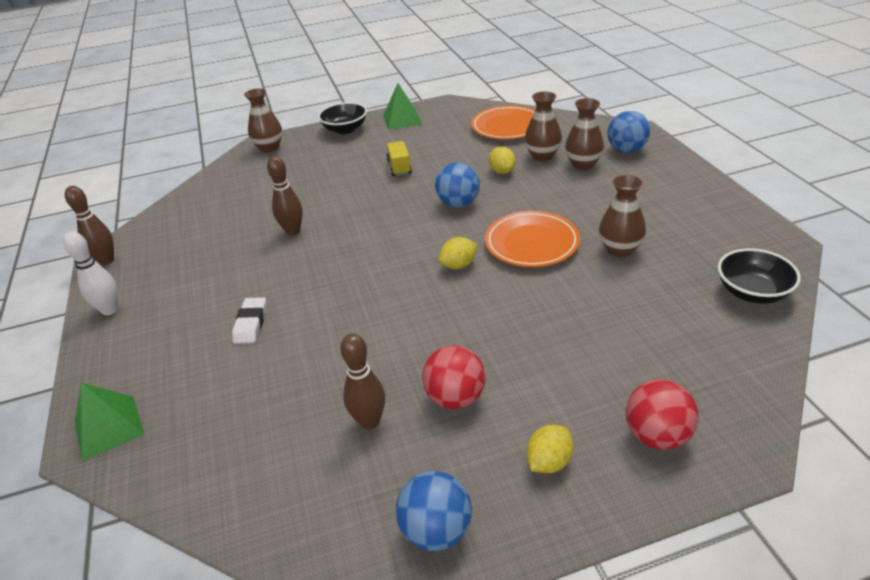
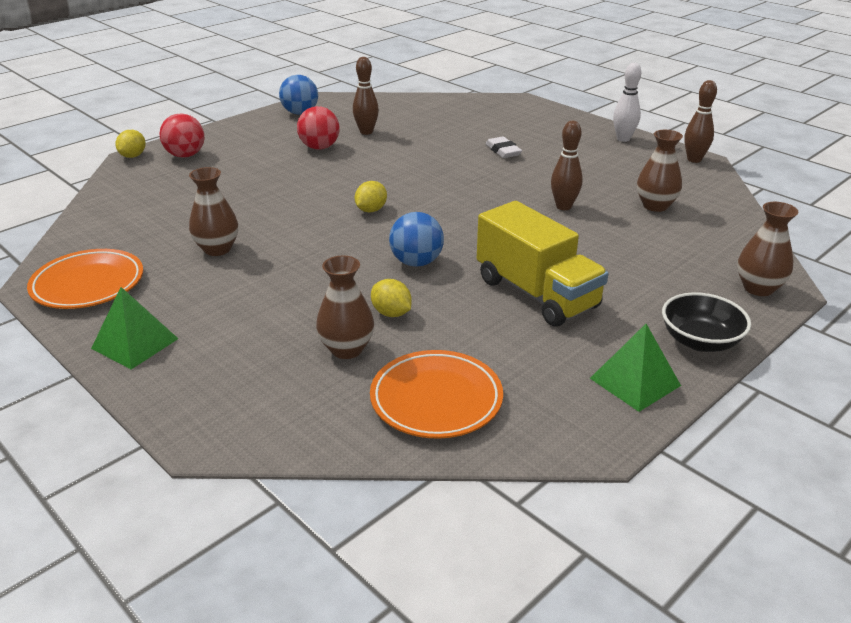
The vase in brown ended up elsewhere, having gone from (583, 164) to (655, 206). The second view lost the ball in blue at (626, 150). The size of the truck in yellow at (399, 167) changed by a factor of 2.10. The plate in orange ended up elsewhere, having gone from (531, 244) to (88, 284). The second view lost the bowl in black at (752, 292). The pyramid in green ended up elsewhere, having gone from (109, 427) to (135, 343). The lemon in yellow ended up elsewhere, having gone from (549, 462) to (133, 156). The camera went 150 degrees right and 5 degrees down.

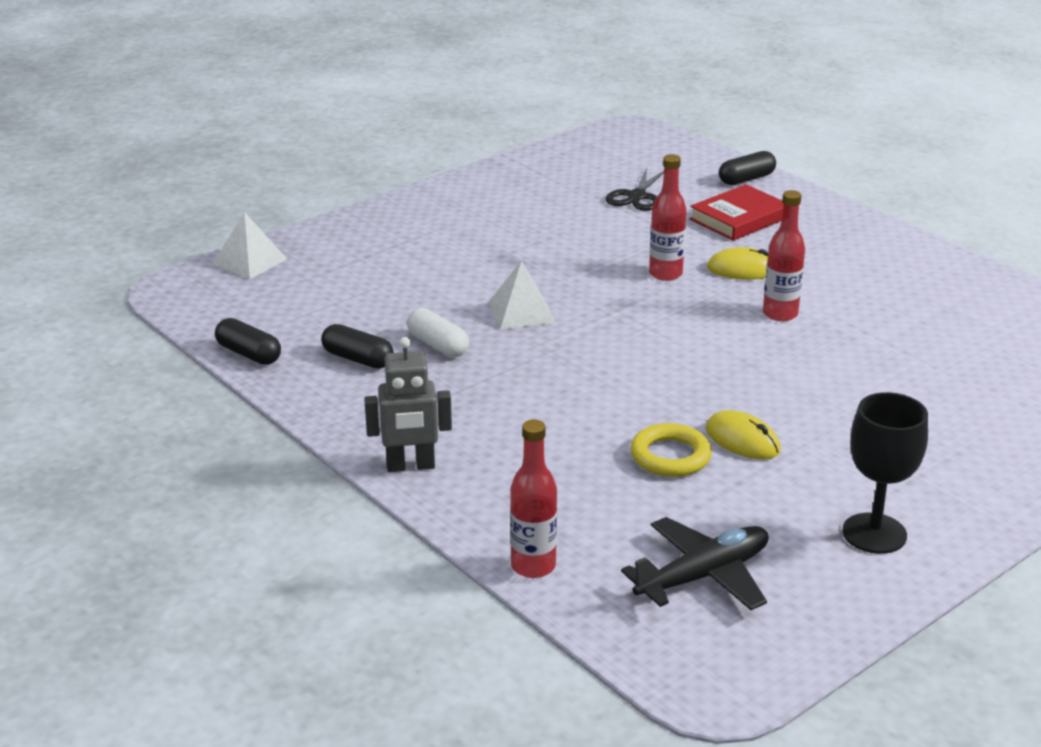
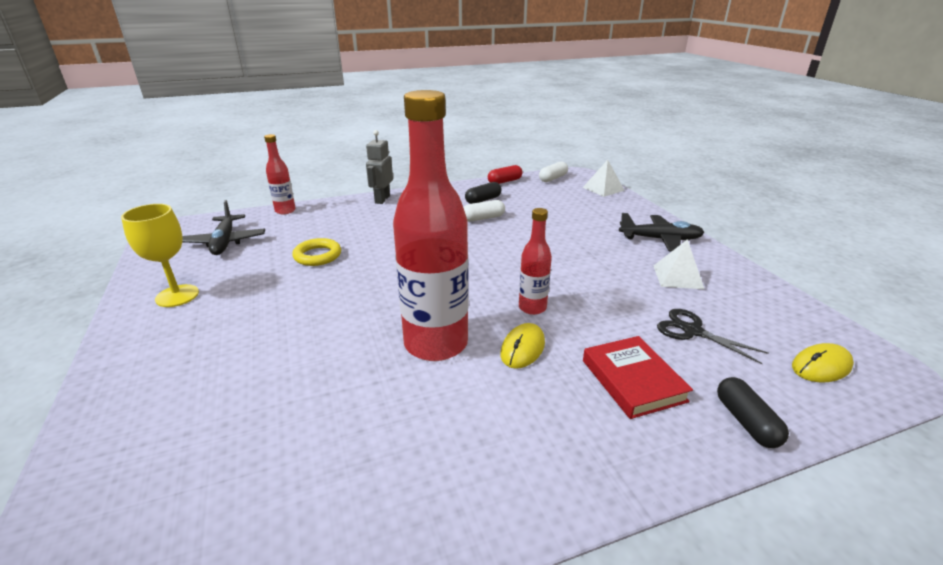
The size of the bottle in red at (780, 314) changed by a factor of 2.05. The pyramid in white ended up elsewhere, having gone from (521, 312) to (677, 277). What was the capsule in black at (249, 354) turned into the capsule in red at (504, 181). What was the goblet in black at (874, 533) turned into the goblet in yellow at (177, 296). The mouse in yellow ended up elsewhere, having gone from (742, 440) to (821, 366). The second view gained the capsule in white at (553, 178). The second view gained the plane in black at (660, 239). The camera went 110 degrees right and 0 degrees up.

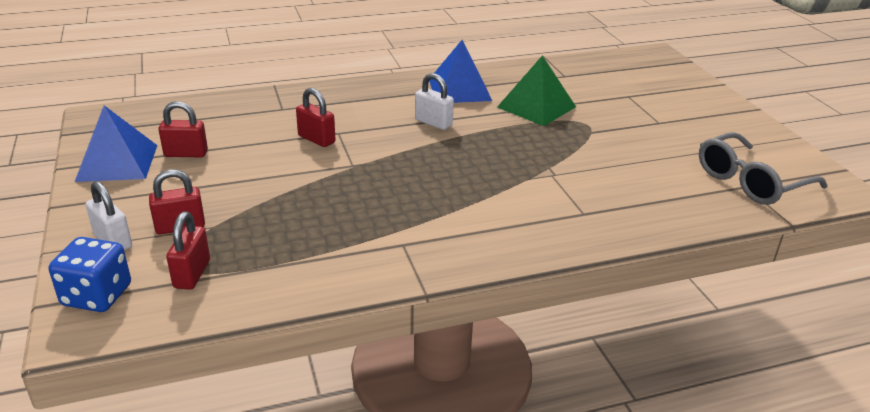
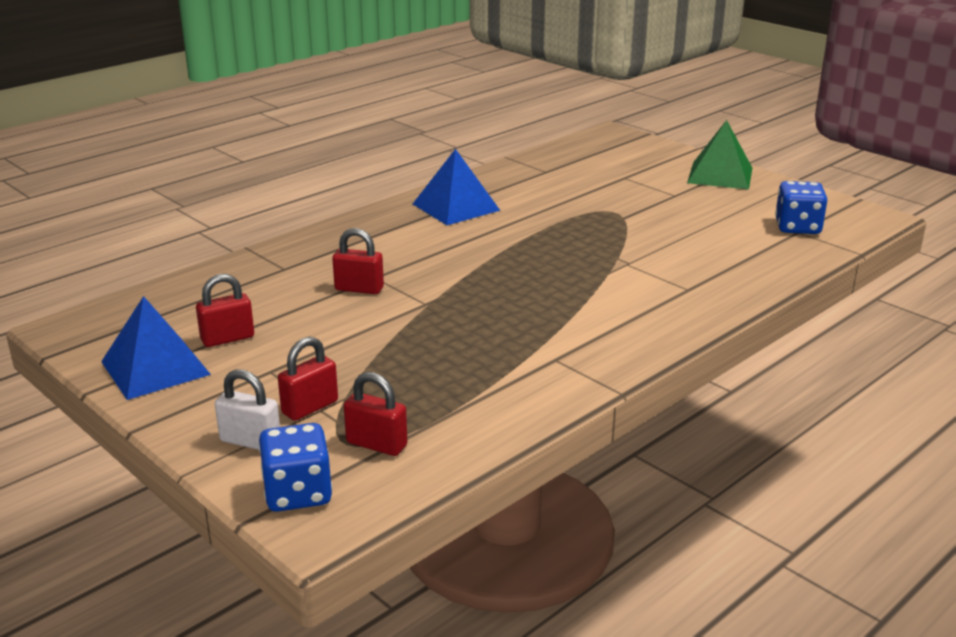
The pyramid in green ended up elsewhere, having gone from (536, 107) to (720, 175). The second view lost the padlock in white at (433, 123). Where the glasses in grey stood at (750, 182), the dice in blue came to stand at (797, 227). The padlock in red at (192, 274) ended up facing another way, 45 degrees counterclockwise from before. The camera went 25 degrees left and 5 degrees down.

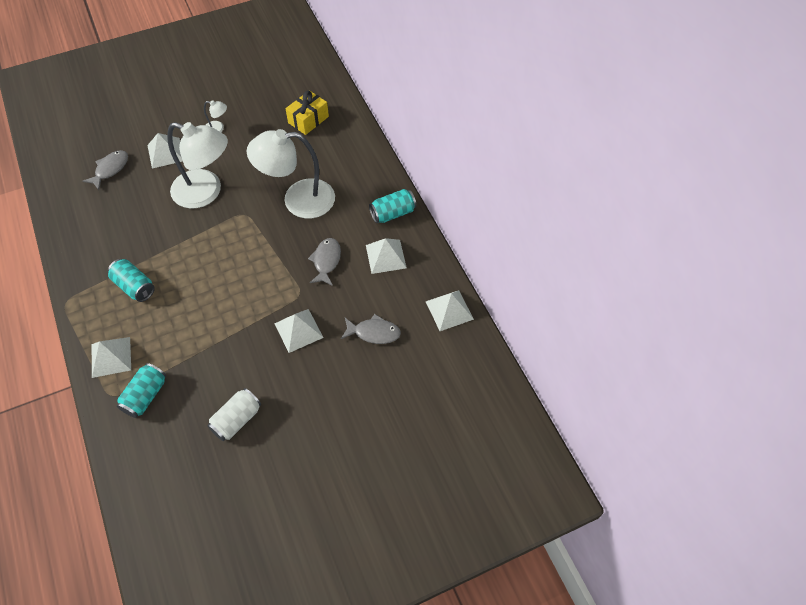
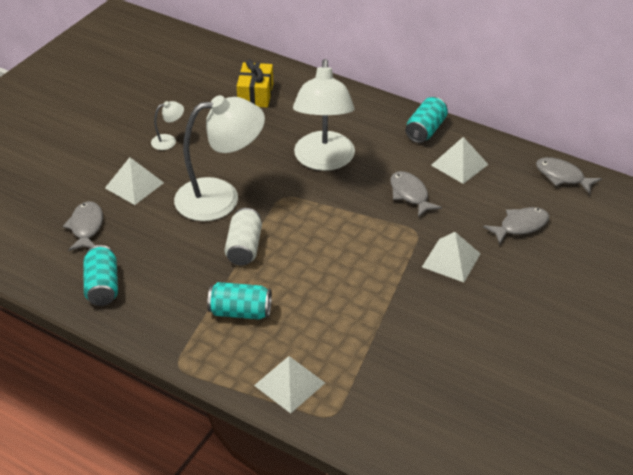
The lamp in white at (298, 200) ended up facing another way, 45 degrees counterclockwise from before. Where the pyramid in white stood at (449, 310), the fish in grey came to stand at (562, 176). The can in turquoise ended up elsewhere, having gone from (145, 396) to (102, 286). The can in white ended up elsewhere, having gone from (237, 420) to (244, 247). The camera went 35 degrees left and 15 degrees down.

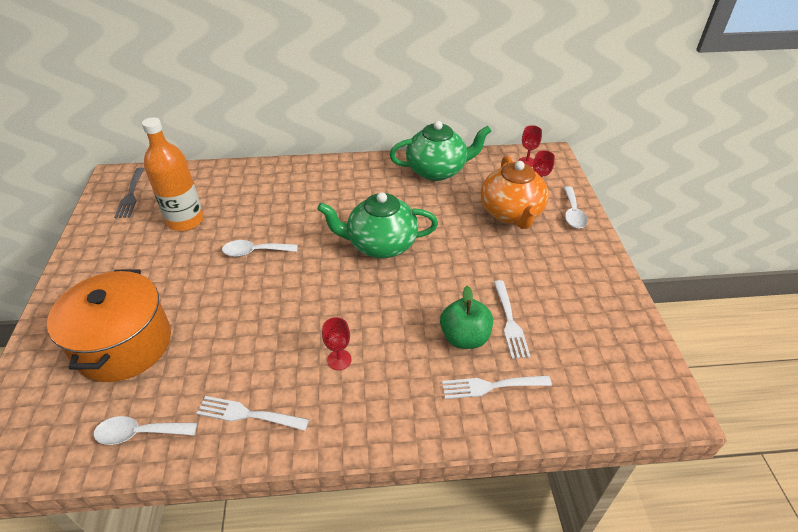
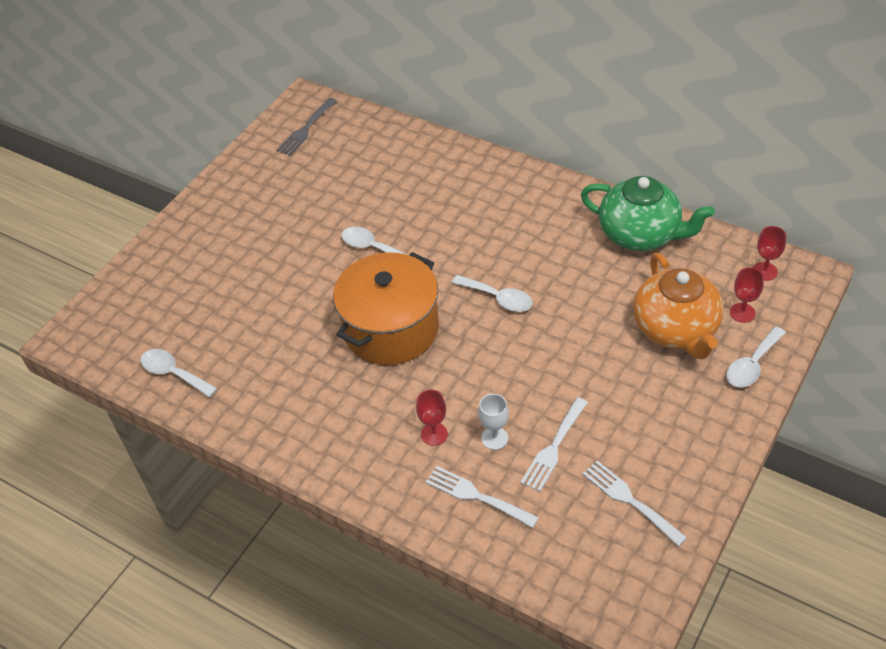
The second view lost the bottle in orange at (185, 221). The teapot in orange at (511, 213) ended up facing another way, 45 degrees counterclockwise from before. Where the teapot in green stood at (380, 245), the spoon in white came to stand at (498, 298). The pot in orange ended up elsewhere, having gone from (124, 344) to (391, 328). Where the apple in green stood at (464, 337), the goblet in white came to stand at (494, 438). The goblet in red ended up elsewhere, having gone from (339, 360) to (434, 434). The fork in white ended up elsewhere, having gone from (248, 414) to (630, 501). The camera went 40 degrees right and 5 degrees up.

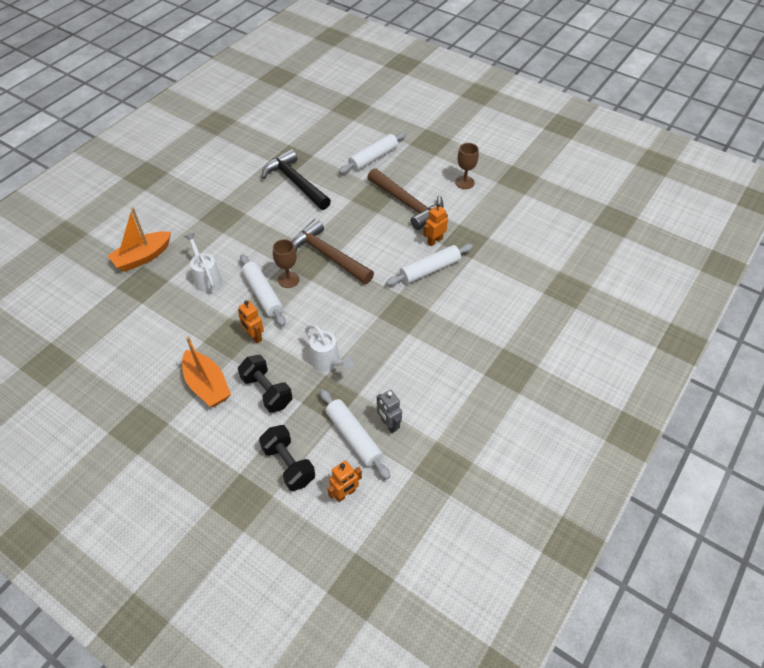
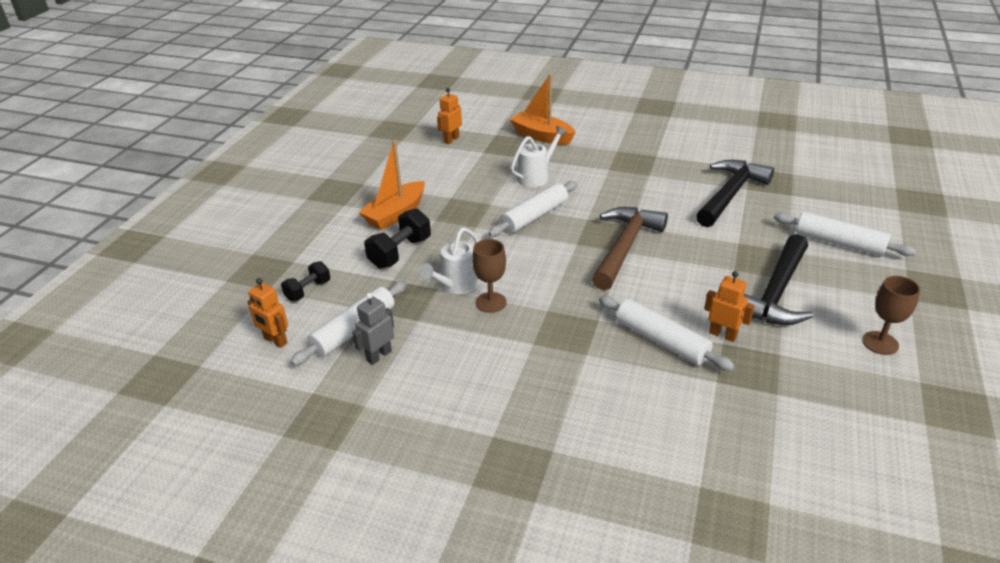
What was the hammer in brown at (407, 204) turned into the hammer in black at (776, 293). The goblet in brown ended up elsewhere, having gone from (288, 279) to (491, 302). The robot in orange ended up elsewhere, having gone from (254, 336) to (451, 140). The size of the dumbbell in black at (289, 464) changed by a factor of 0.64. The camera went 75 degrees right and 15 degrees down.

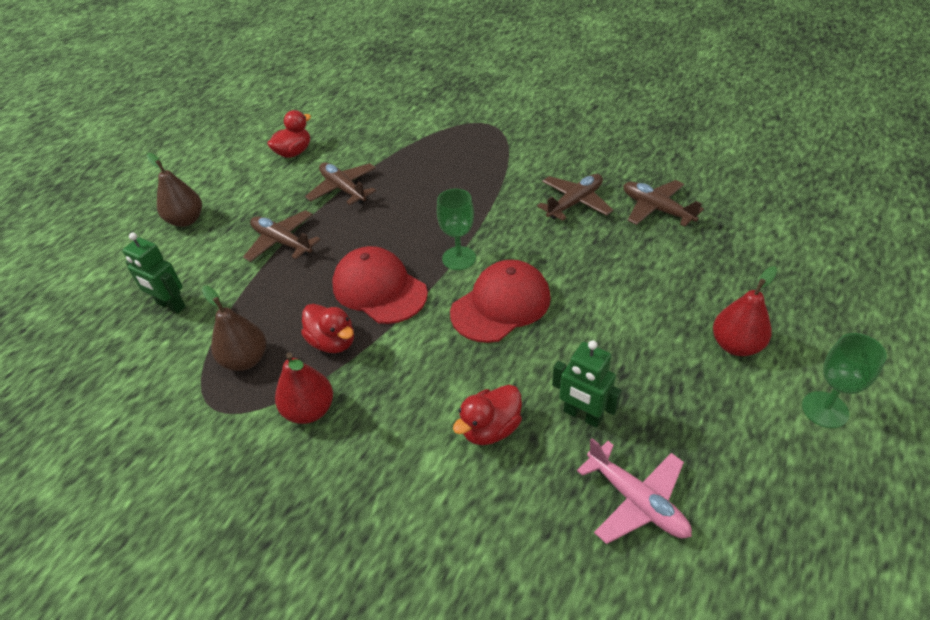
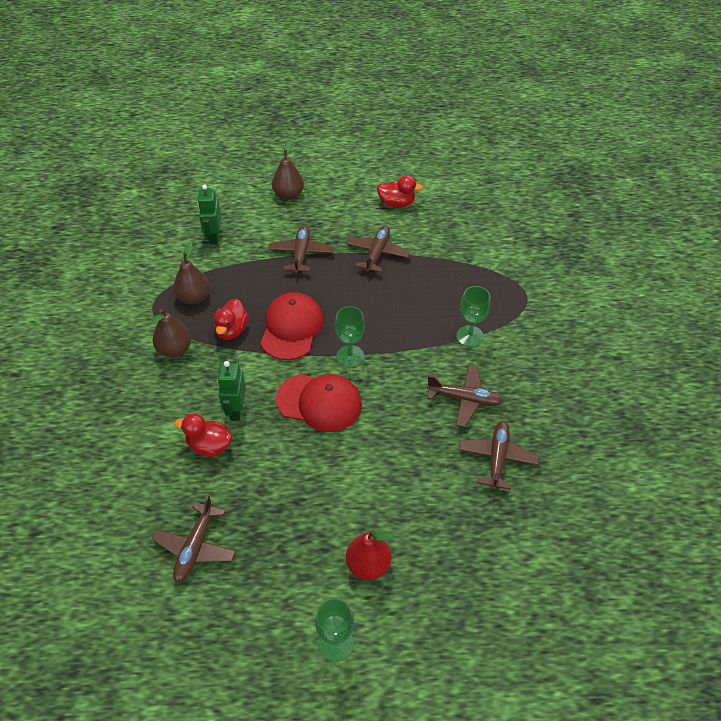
The robot in green ended up elsewhere, having gone from (582, 415) to (236, 410). What was the pear in red at (309, 410) turned into the pear in brown at (174, 349). What was the plane in pink at (636, 501) turned into the plane in brown at (195, 547). The second view gained the goblet in green at (470, 336). The camera went 55 degrees right and 5 degrees up.

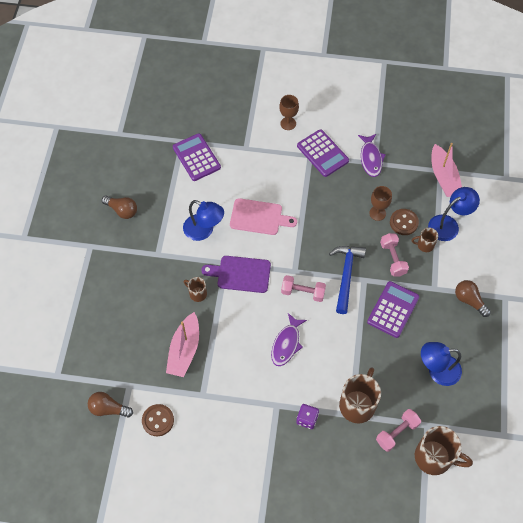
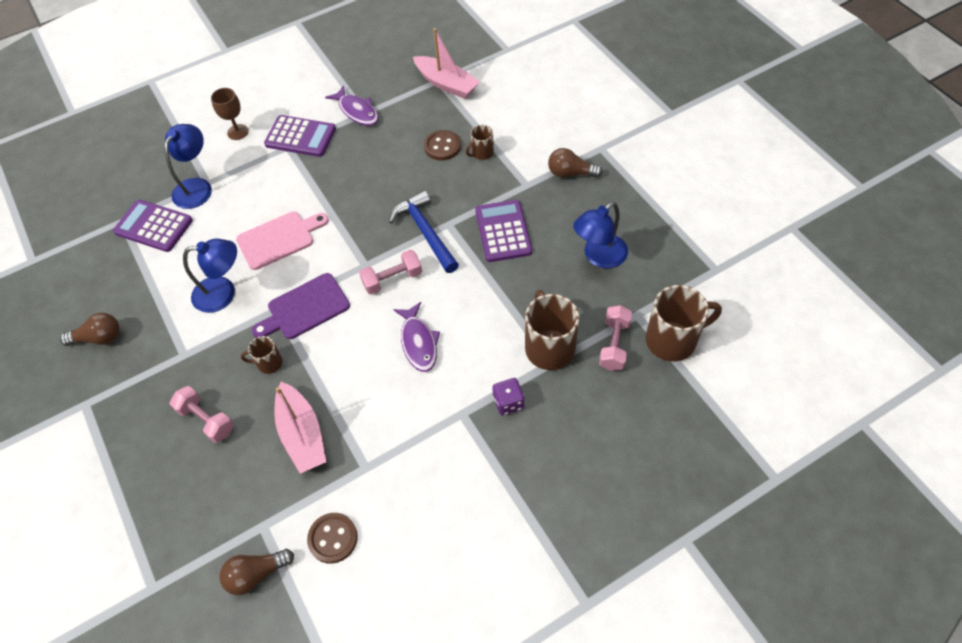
The second view lost the goblet in brown at (377, 213). The lamp in blue ended up elsewhere, having gone from (448, 224) to (196, 187). The dumbbell in pink ended up elsewhere, having gone from (393, 259) to (206, 420). The camera went 35 degrees left and 5 degrees down.

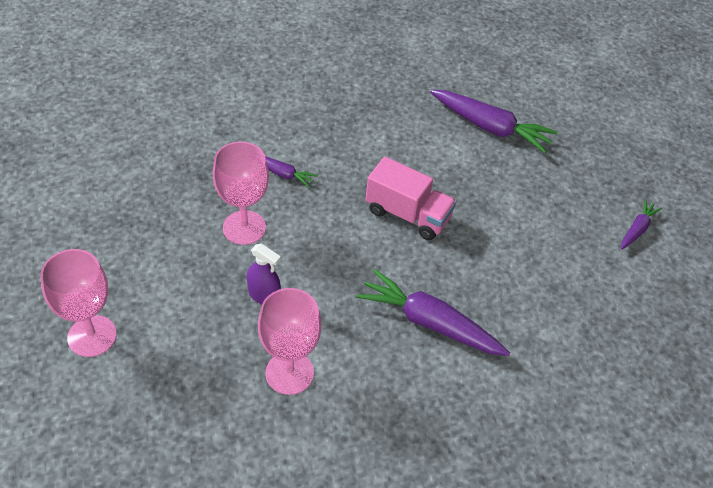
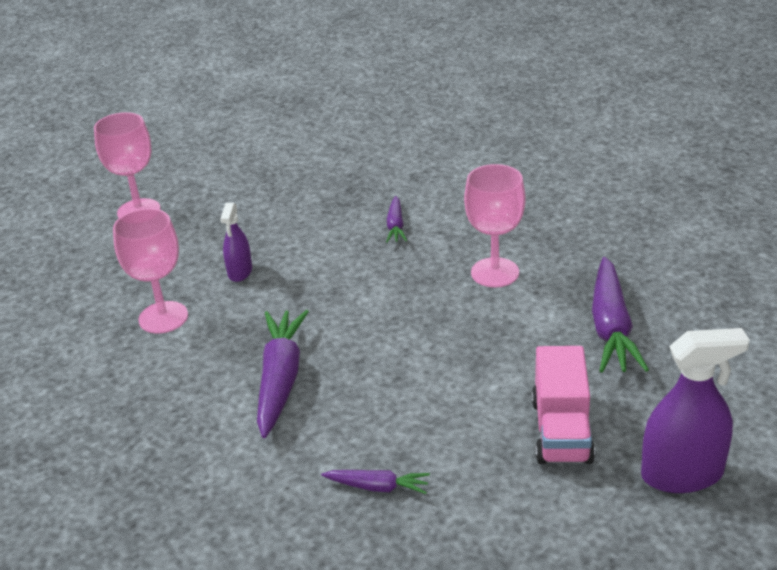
The goblet in pink ended up elsewhere, having gone from (244, 227) to (495, 272). The truck in pink ended up elsewhere, having gone from (408, 214) to (561, 431). The carrot in purple ended up elsewhere, having gone from (637, 229) to (377, 487). The second view gained the spray bottle in purple at (682, 474). The camera went 70 degrees right and 15 degrees down.

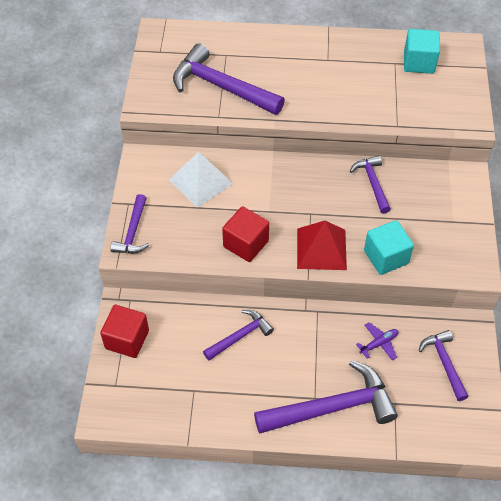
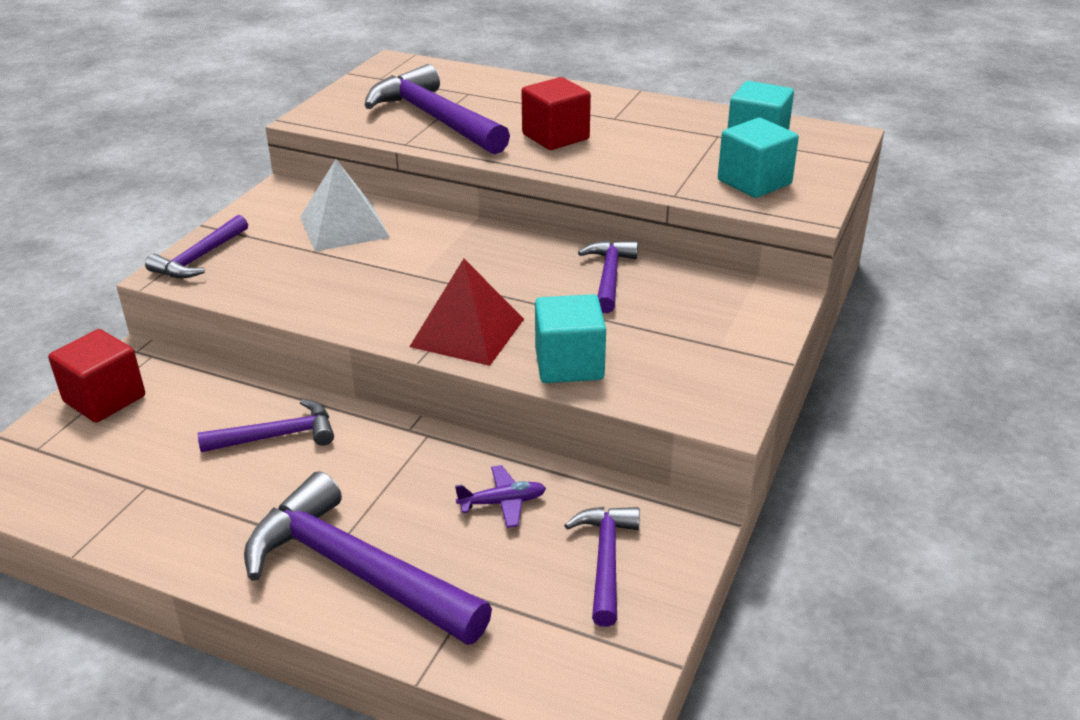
The cube in red ended up elsewhere, having gone from (246, 244) to (555, 137). The hammer in purple at (332, 407) ended up facing another way, 150 degrees counterclockwise from before. The second view gained the cube in turquoise at (754, 182). The camera went 20 degrees right and 20 degrees down.

